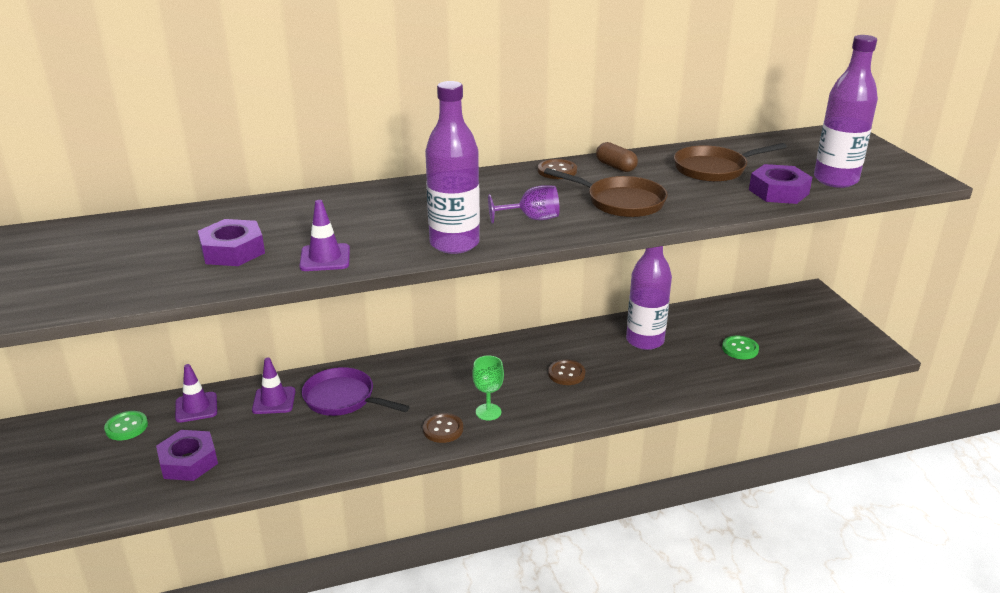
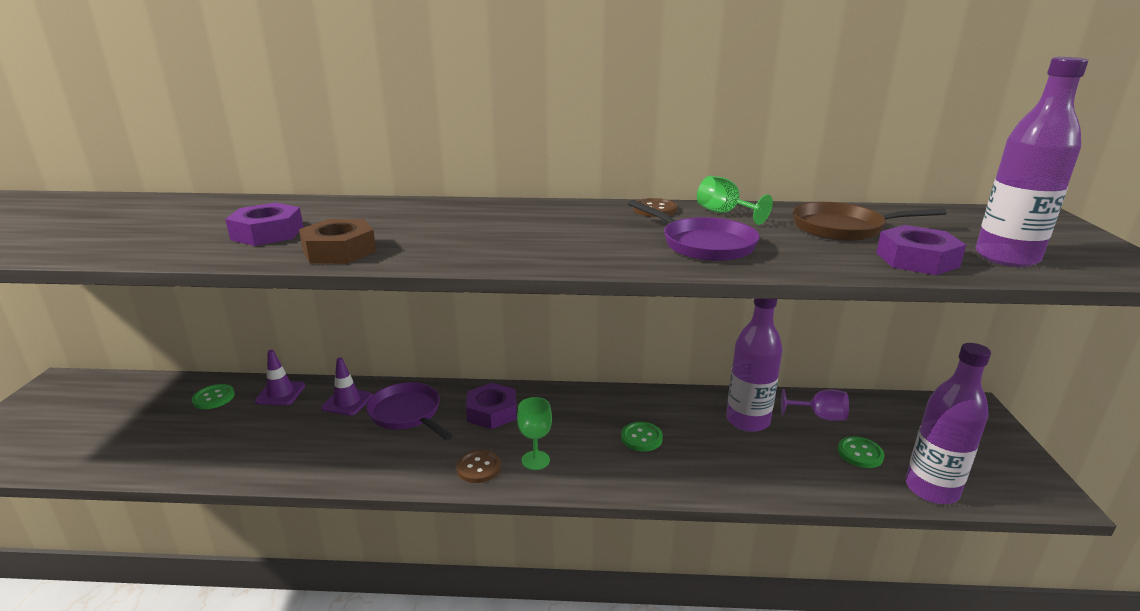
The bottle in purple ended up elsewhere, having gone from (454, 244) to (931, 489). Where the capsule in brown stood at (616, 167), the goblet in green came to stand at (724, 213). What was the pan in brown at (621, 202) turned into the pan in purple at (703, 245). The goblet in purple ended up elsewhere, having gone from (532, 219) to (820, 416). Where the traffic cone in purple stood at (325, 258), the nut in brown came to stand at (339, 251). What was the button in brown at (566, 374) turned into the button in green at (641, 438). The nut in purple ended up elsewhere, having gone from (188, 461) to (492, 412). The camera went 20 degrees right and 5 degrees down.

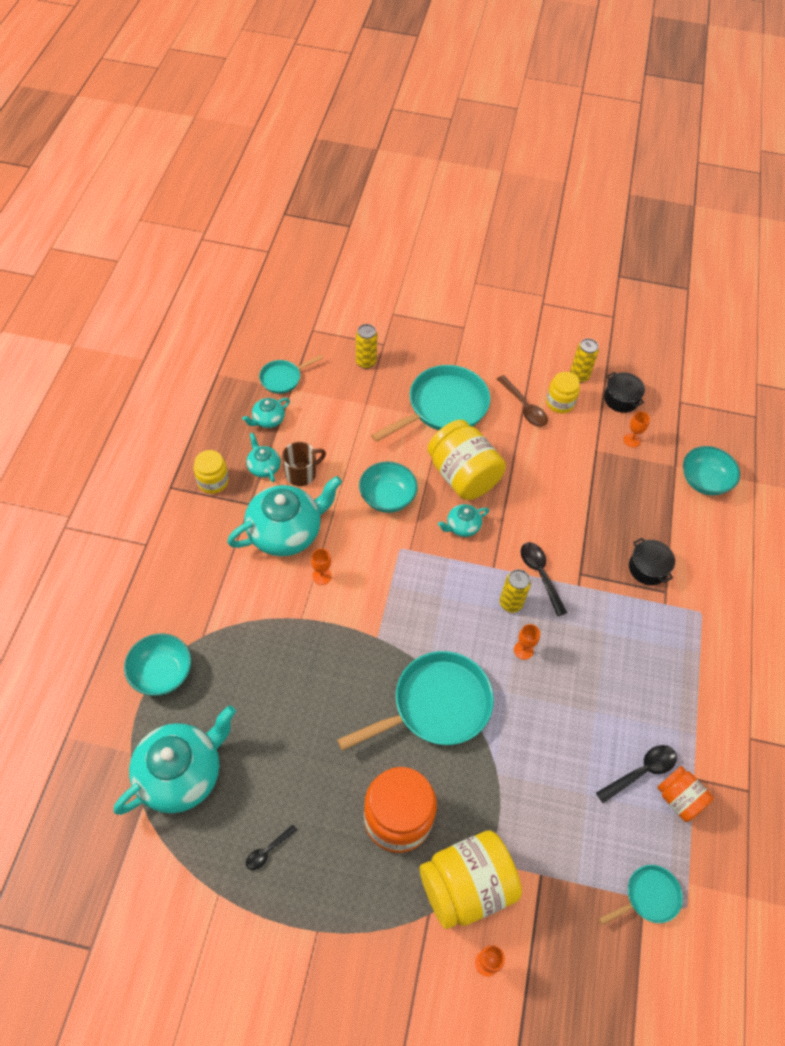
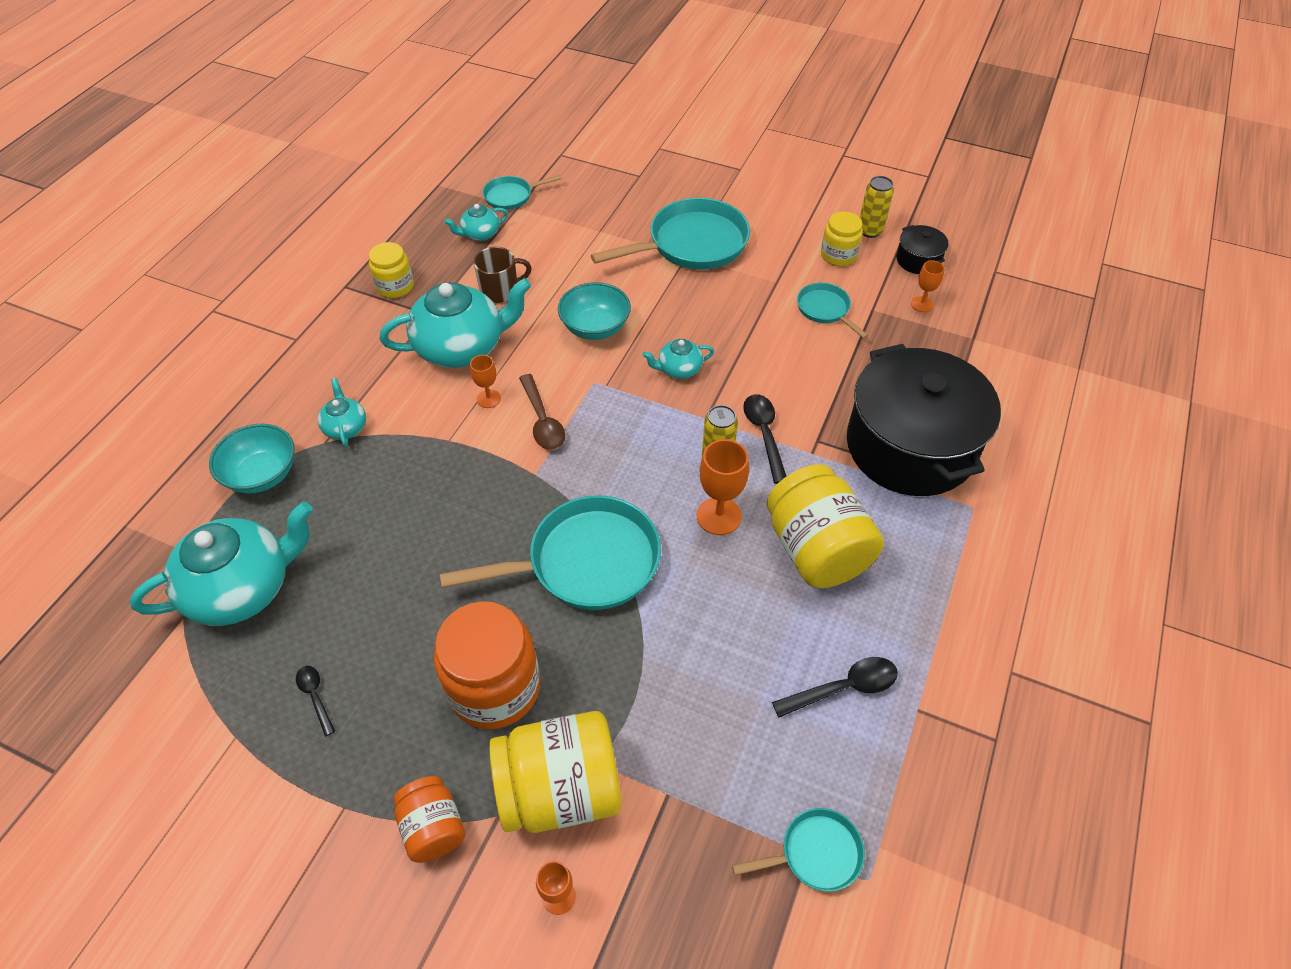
The second view lost the can in yellow at (366, 362). The spoon in brown ended up elsewhere, having gone from (524, 407) to (542, 421). The jar in yellow ended up elsewhere, having gone from (463, 475) to (816, 549). The teapot in turquoise ended up elsewhere, having gone from (264, 467) to (345, 427). The second view lost the bowl in turquoise at (704, 481). The size of the pot in black at (647, 568) changed by a factor of 2.45. The size of the goblet in orange at (523, 650) changed by a factor of 1.71. The jar in orange ended up elsewhere, having gone from (679, 798) to (433, 827). The spoon in black at (268, 851) ended up facing another way, 90 degrees clockwise from before. The second view gained the pan in turquoise at (825, 310). The camera went 15 degrees right and 5 degrees down.

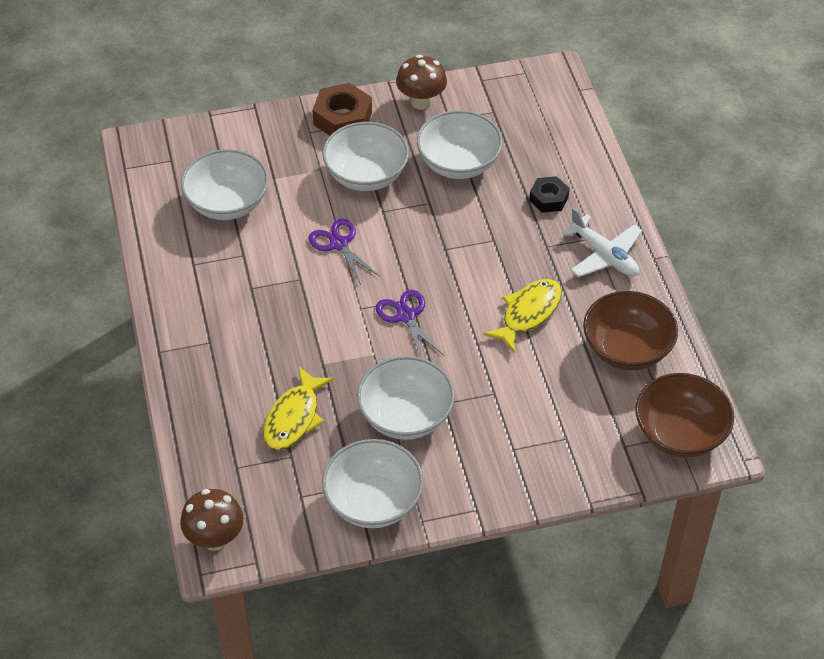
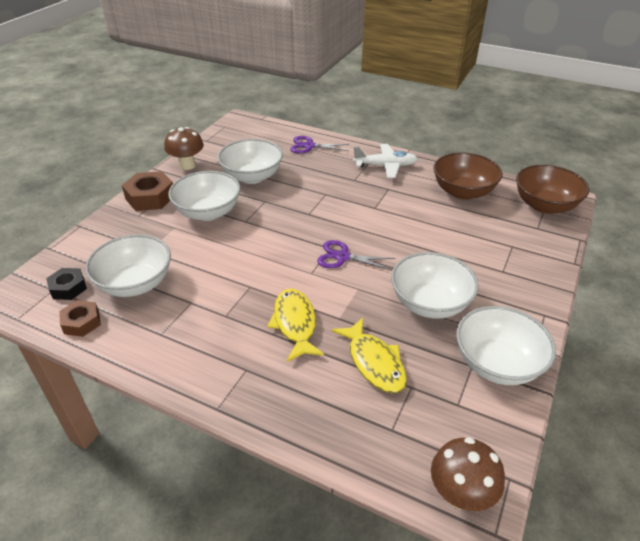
The nut in black ended up elsewhere, having gone from (549, 198) to (68, 288). The scissors in purple ended up elsewhere, having gone from (339, 244) to (309, 146). The fish in yellow ended up elsewhere, having gone from (528, 313) to (295, 323). The second view gained the nut in brown at (81, 322). The camera went 50 degrees left and 10 degrees down.

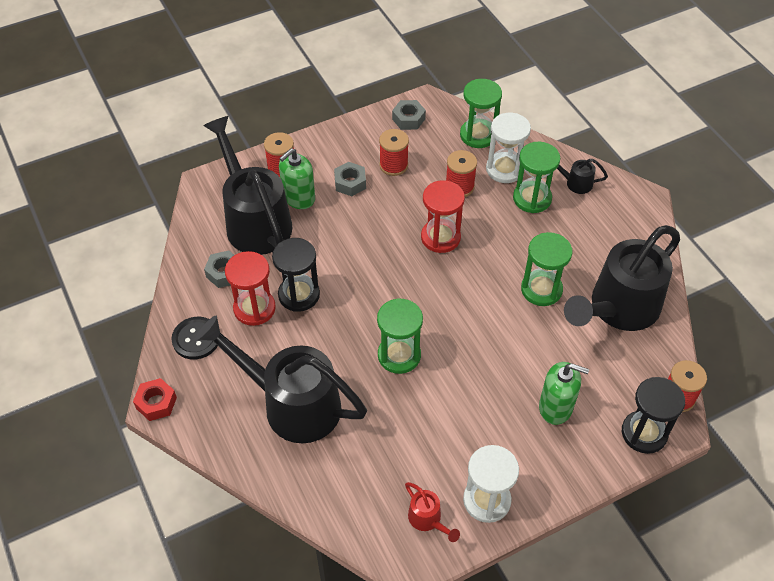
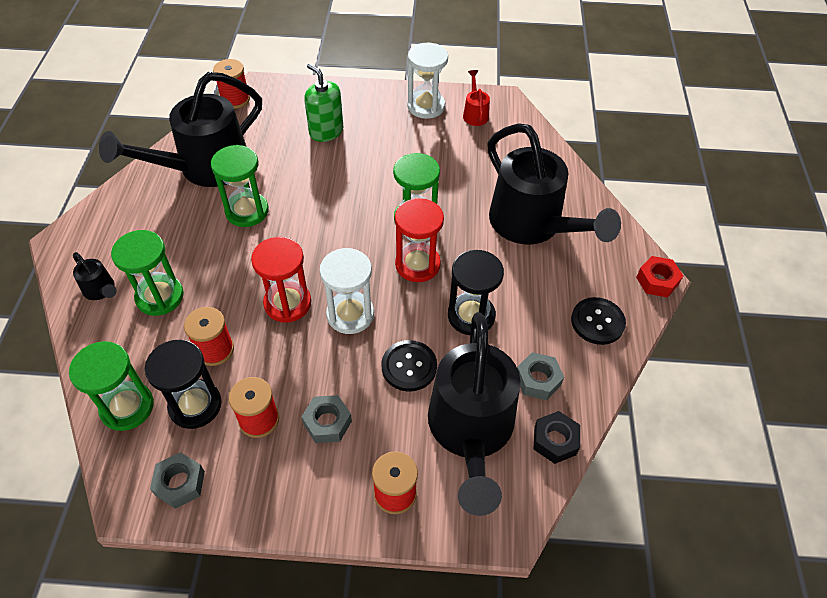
The hourglass in white ended up elsewhere, having gone from (504, 169) to (350, 314). The second view lost the soap dispenser in green at (298, 198). The watering can in black at (618, 309) ended up facing another way, 150 degrees clockwise from before. The hourglass in red ended up elsewhere, having gone from (254, 308) to (417, 264). The hourglass in black ended up elsewhere, having gone from (644, 433) to (195, 405). The second view gained the button in black at (409, 366). The second view gained the nut in black at (555, 441). The camera went 150 degrees left and 0 degrees up.

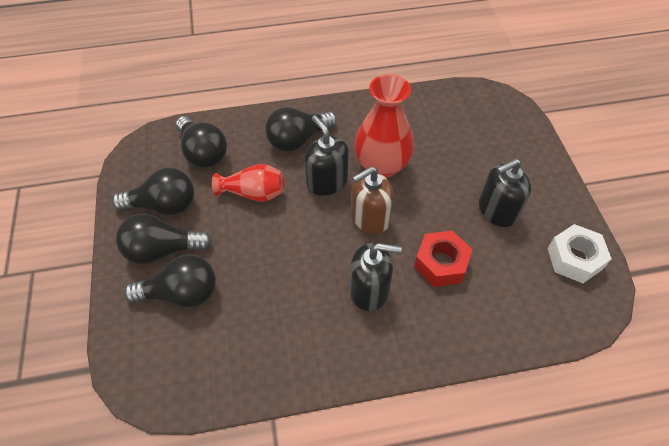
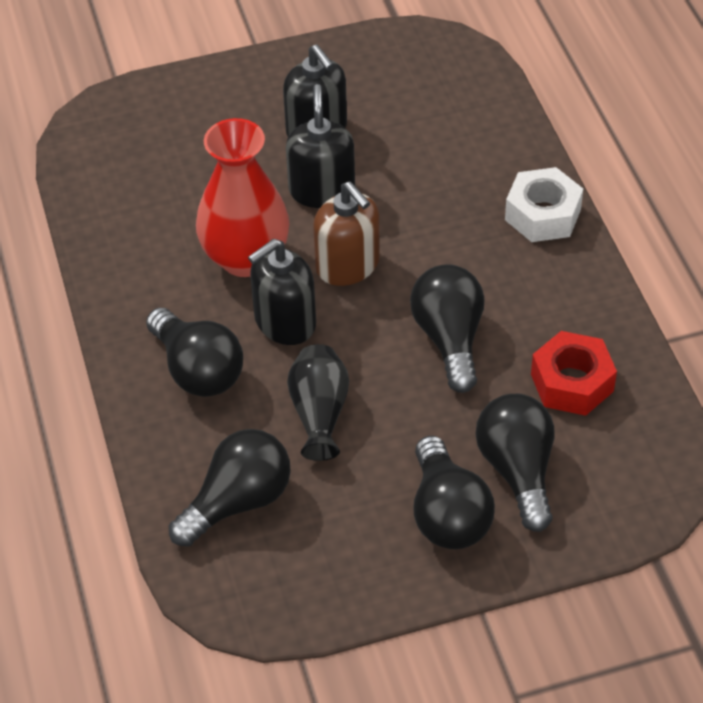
What was the vase in red at (254, 193) turned into the vase in black at (319, 413). The light bulb in black ended up elsewhere, having gone from (164, 205) to (449, 338). The nut in white ended up elsewhere, having gone from (574, 259) to (543, 214). The nut in red ended up elsewhere, having gone from (441, 263) to (572, 383). The soap dispenser in black ended up elsewhere, having gone from (369, 290) to (322, 190). The camera went 95 degrees left and 5 degrees down.

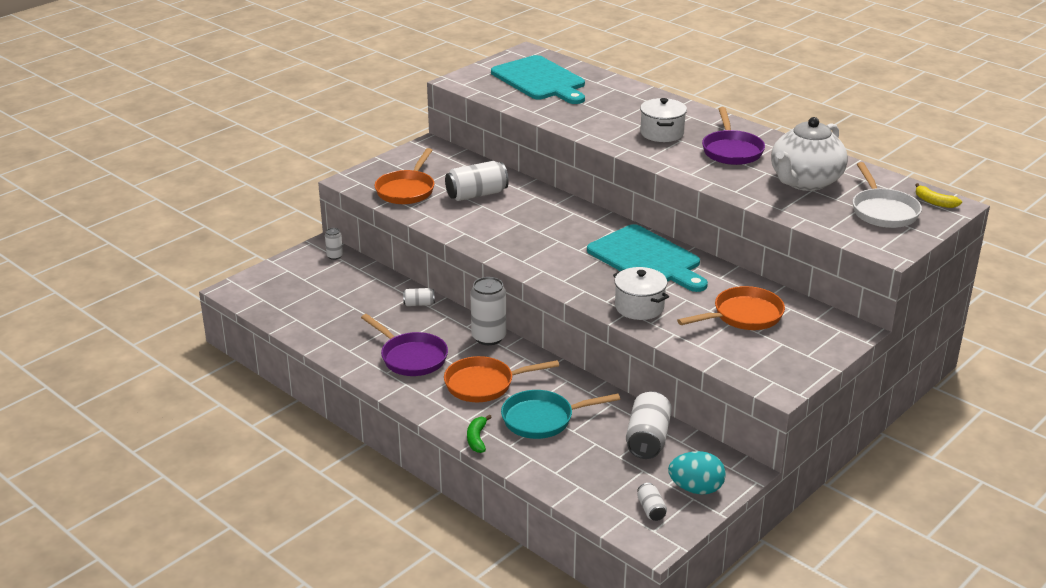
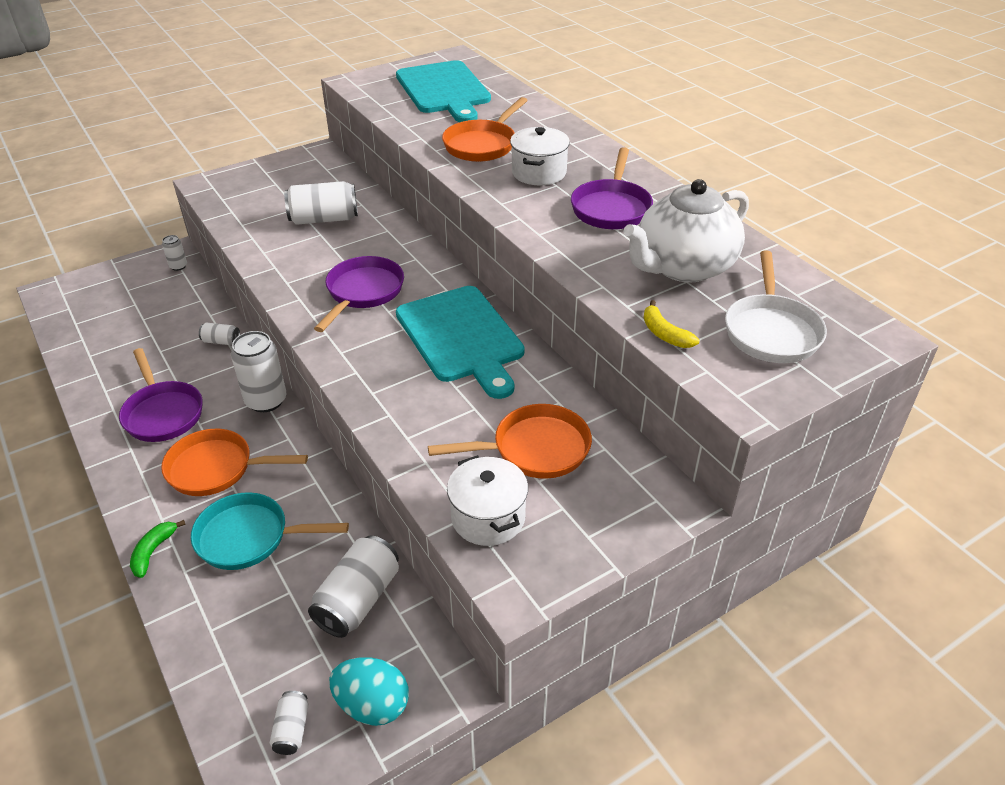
The pan in orange ended up elsewhere, having gone from (406, 190) to (482, 145). The banana in yellow ended up elsewhere, having gone from (934, 202) to (665, 334). The pot in white ended up elsewhere, having gone from (639, 307) to (488, 517). The second view gained the pan in purple at (363, 292). The camera went 15 degrees right and 10 degrees up.

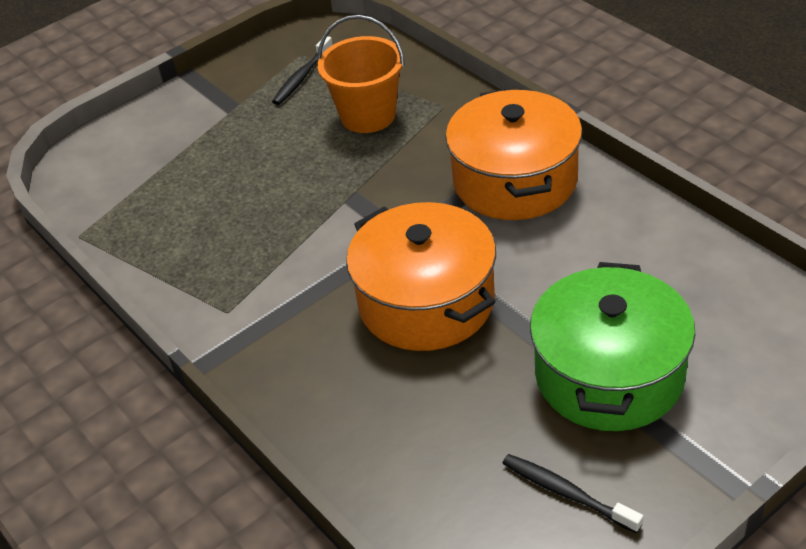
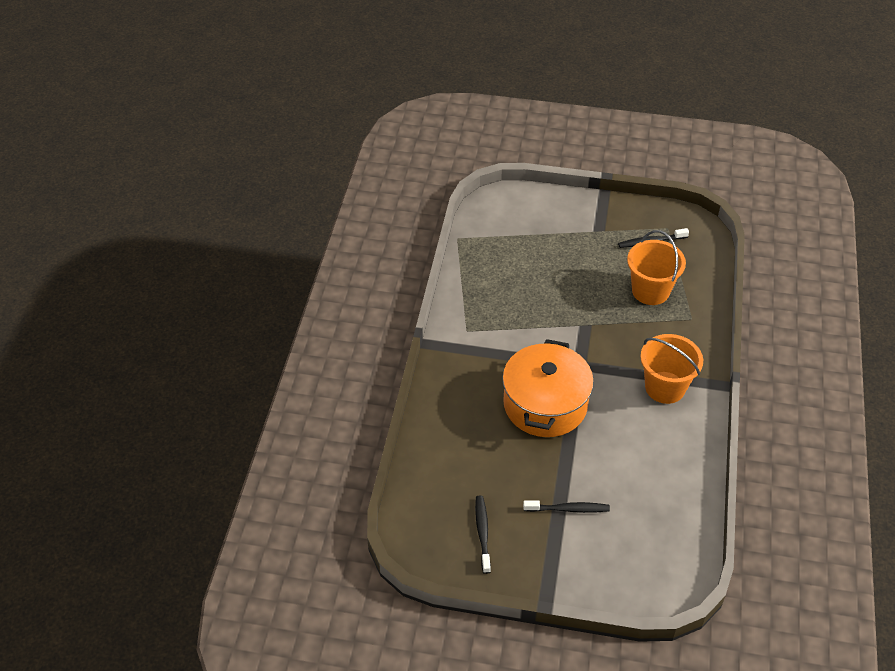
Where the pot in orange stood at (515, 180), the bucket in orange came to stand at (665, 387). Where the pot in green stood at (609, 375), the toothbrush in black came to stand at (568, 509). The camera went 45 degrees right and 5 degrees up.

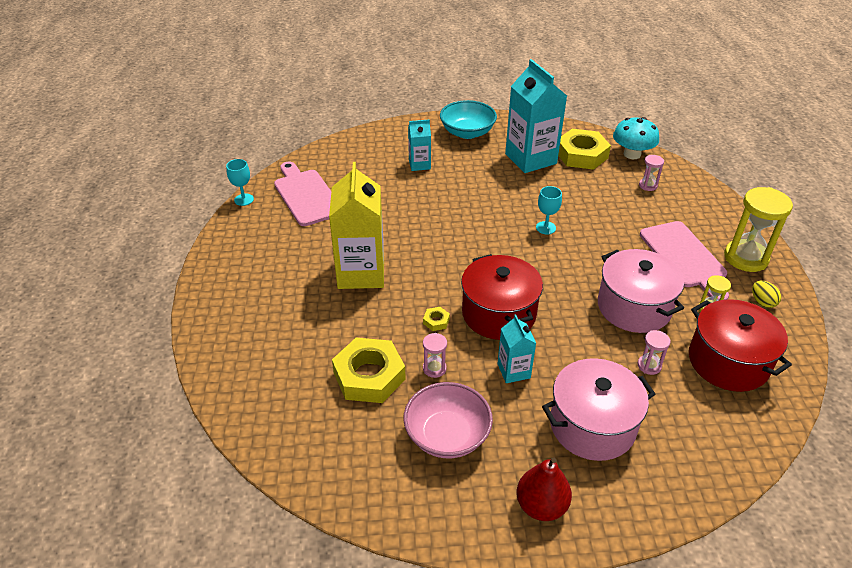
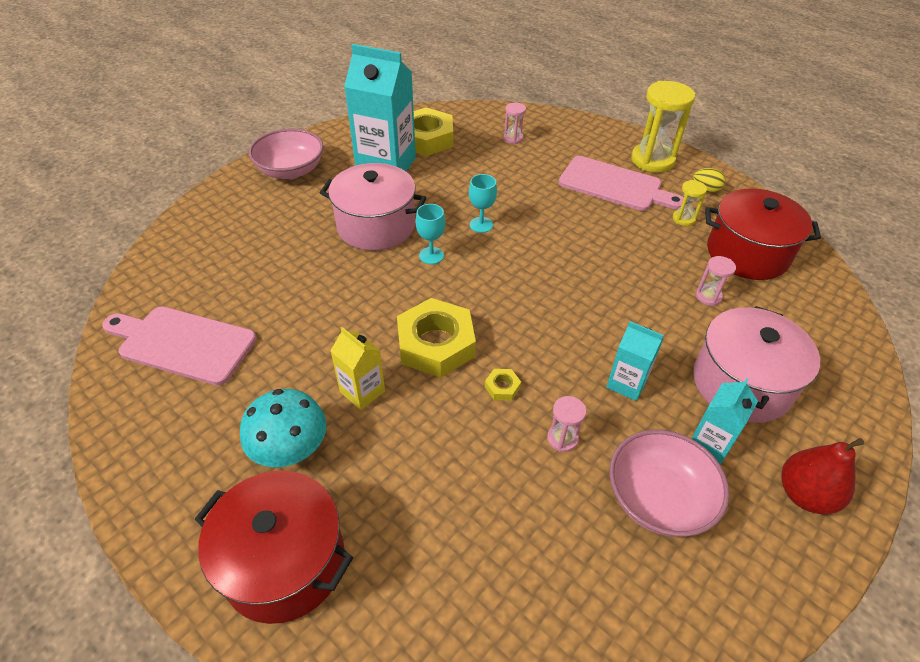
What was the bowl in turquoise at (467, 132) turned into the bowl in pink at (291, 170). The mushroom in turquoise ended up elsewhere, having gone from (632, 154) to (290, 449). The carton in turquoise ended up elsewhere, having gone from (419, 164) to (710, 443). The goblet in turquoise ended up elsewhere, having gone from (244, 199) to (431, 255). The size of the carton in yellow at (361, 273) changed by a factor of 0.51. The pot in pink ended up elsewhere, having gone from (634, 307) to (376, 226). The pot in red ended up elsewhere, having gone from (499, 313) to (284, 562). The nut in yellow ended up elsewhere, having gone from (369, 376) to (436, 344). The camera went 45 degrees left and 5 degrees up.

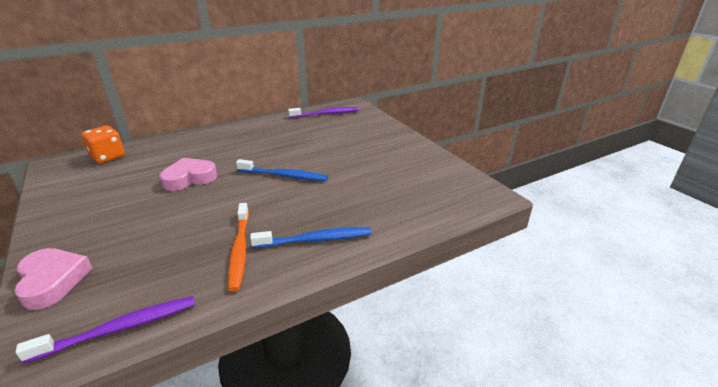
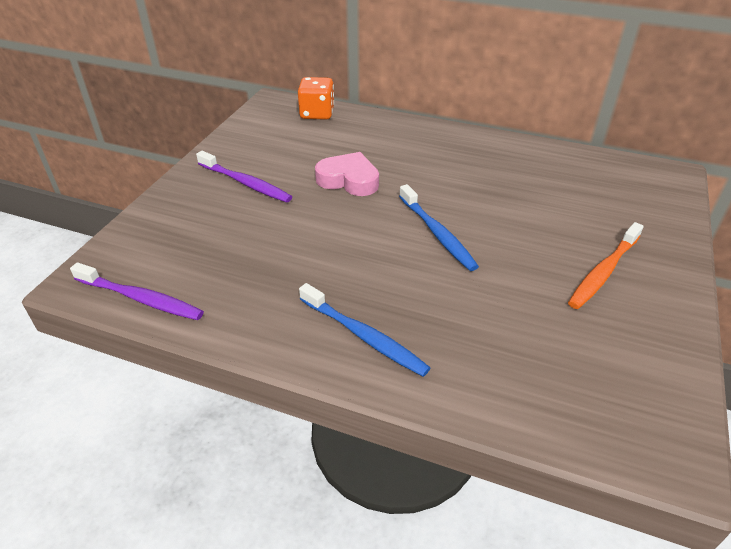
The toothbrush in purple ended up elsewhere, having gone from (326, 114) to (245, 183). The toothbrush in orange ended up elsewhere, having gone from (240, 249) to (603, 271). The second view lost the heart in pink at (52, 281). The camera went 50 degrees right and 10 degrees up.

